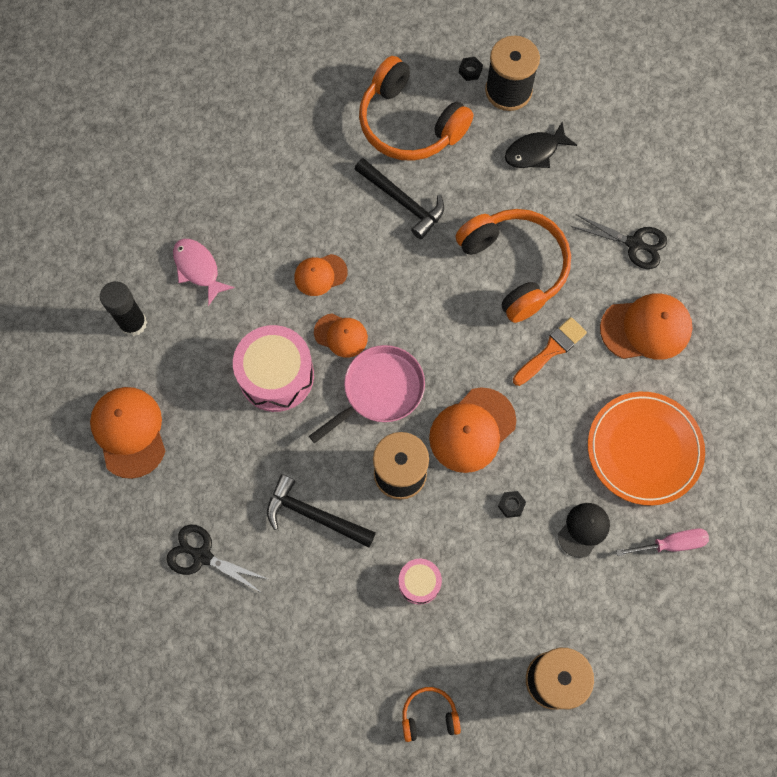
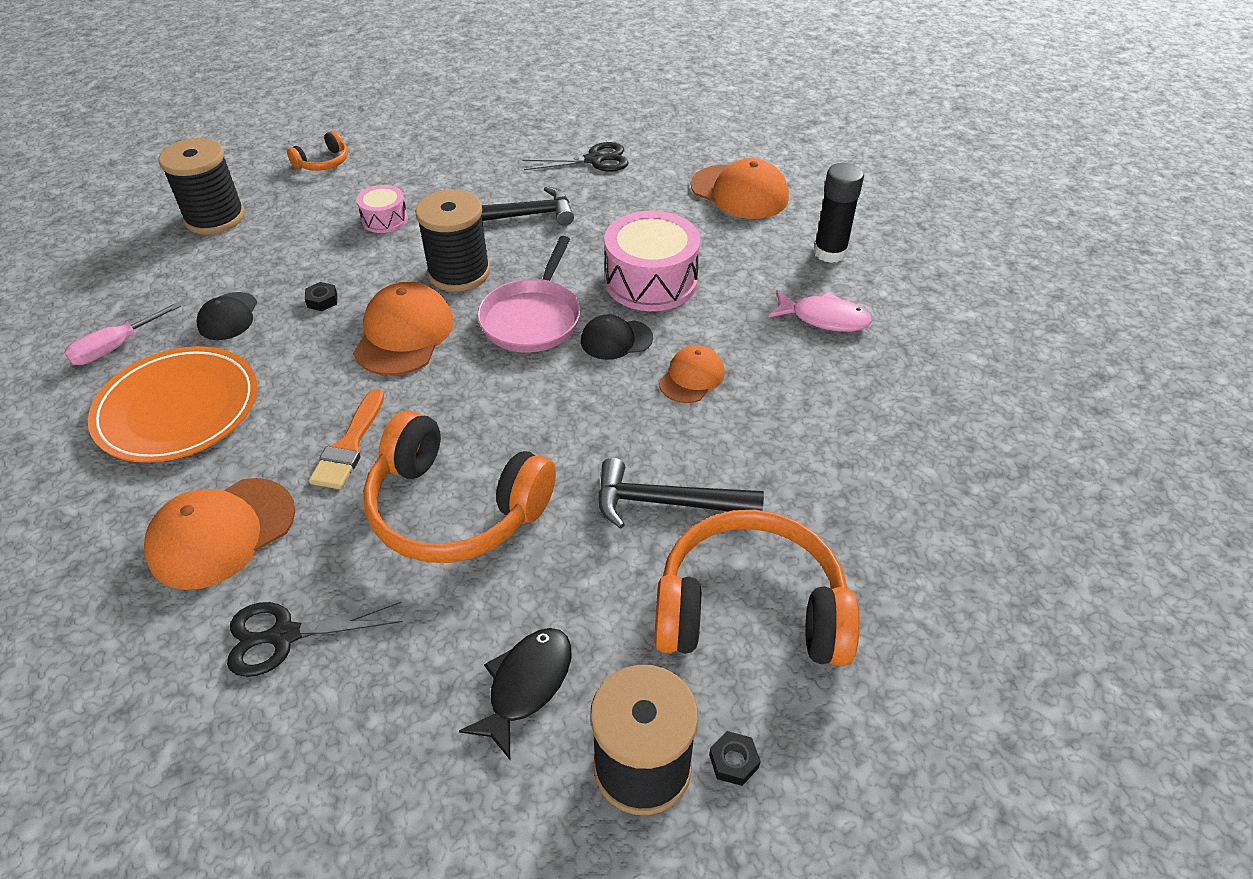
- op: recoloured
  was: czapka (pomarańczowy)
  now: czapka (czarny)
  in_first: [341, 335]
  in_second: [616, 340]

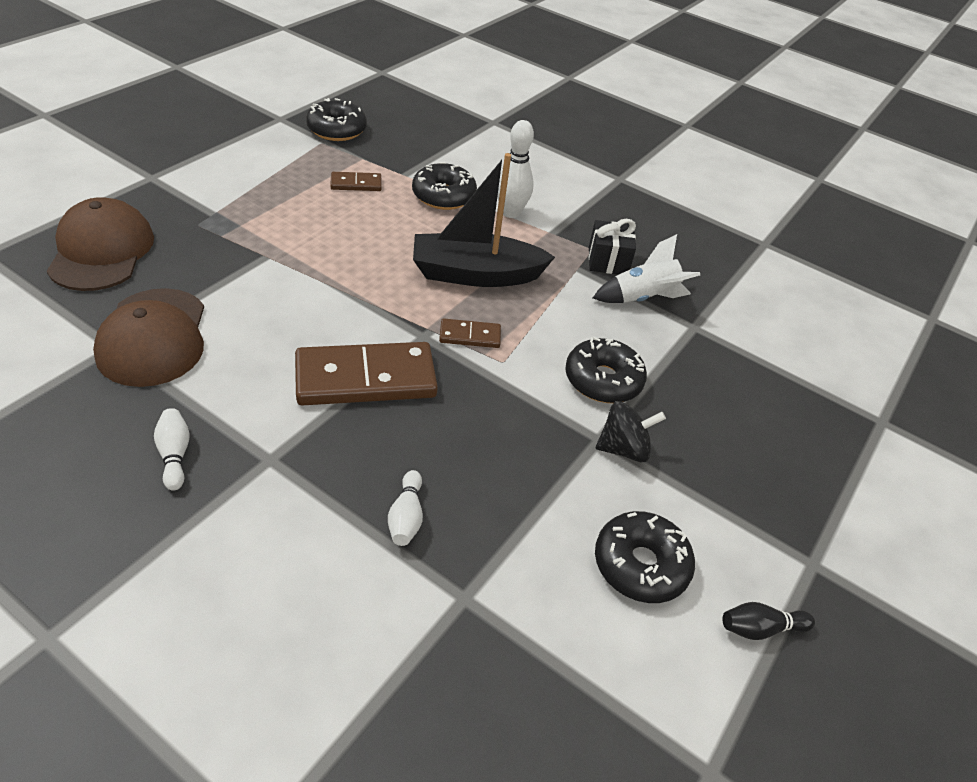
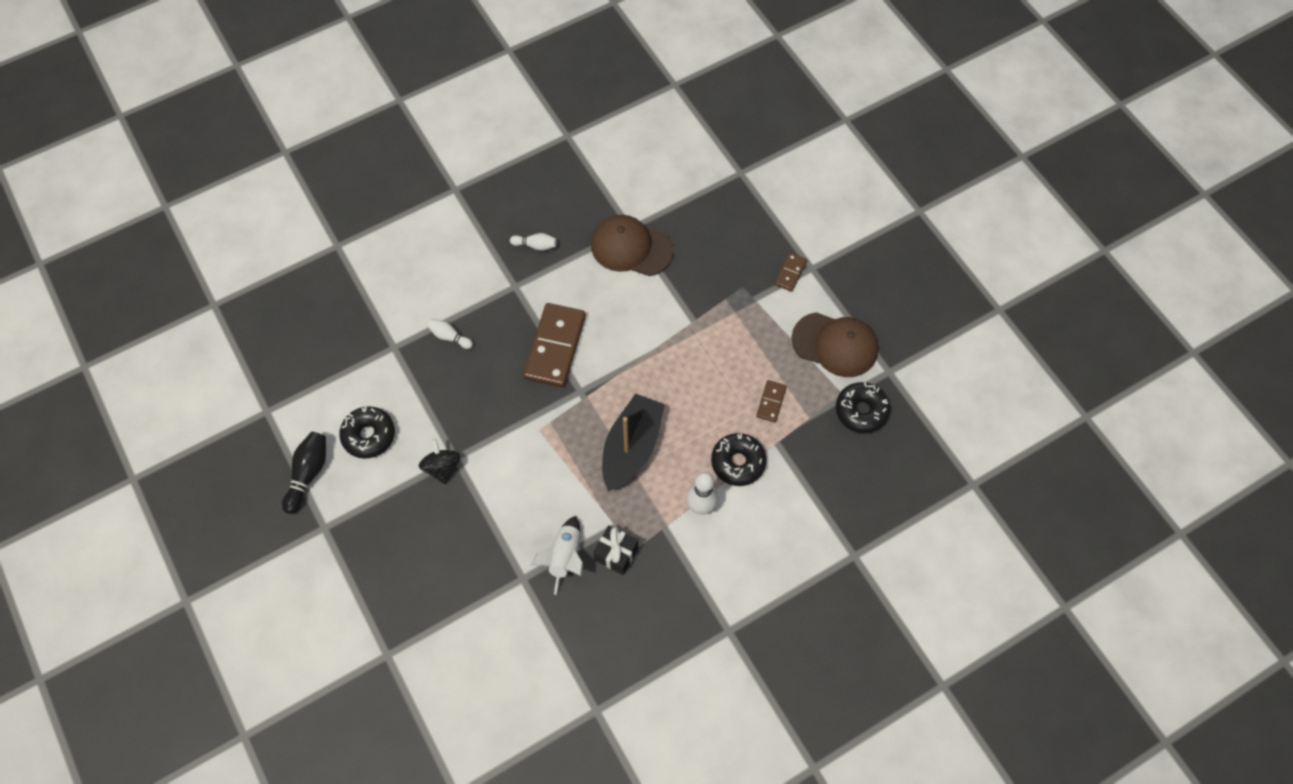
- op: moved
  was: czapka (brązowy)
  in_first: [101, 251]
  in_second: [835, 344]
- op: moved
  was: kostka domina (brązowy)
  in_first: [470, 336]
  in_second: [790, 273]
- op: removed
  was: donut (czarny)
  in_first: [603, 380]
- op: turned
  was: bączek (czarny)
  in_first: [623, 449]
  in_second: [442, 467]
  clockwise: 150
- op: resized
  was: kręgiel (czarny)
  in_first: [760, 628]
  in_second: [308, 474]
  ratio: 1.61

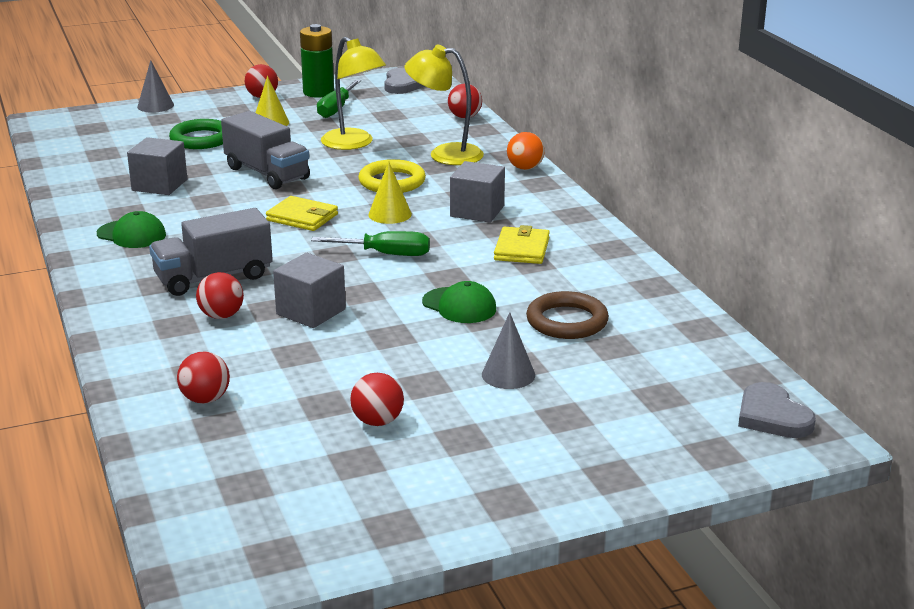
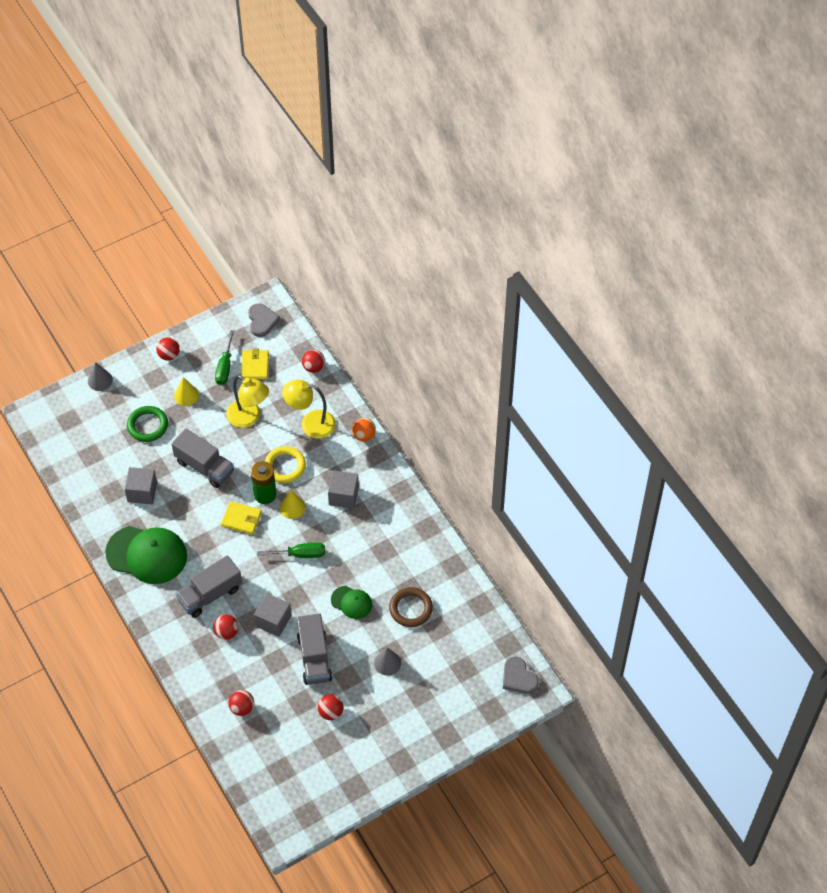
- op: resized
  was: czapka (zielony)
  in_first: [131, 234]
  in_second: [147, 554]
  ratio: 1.95
- op: moved
  was: bateria (zielony)
  in_first: [318, 92]
  in_second: [265, 494]
- op: moved
  was: portfel (żółty)
  in_first: [522, 249]
  in_second: [255, 366]
- op: added
  now: ciężarówka (szary)
  in_second: [314, 658]

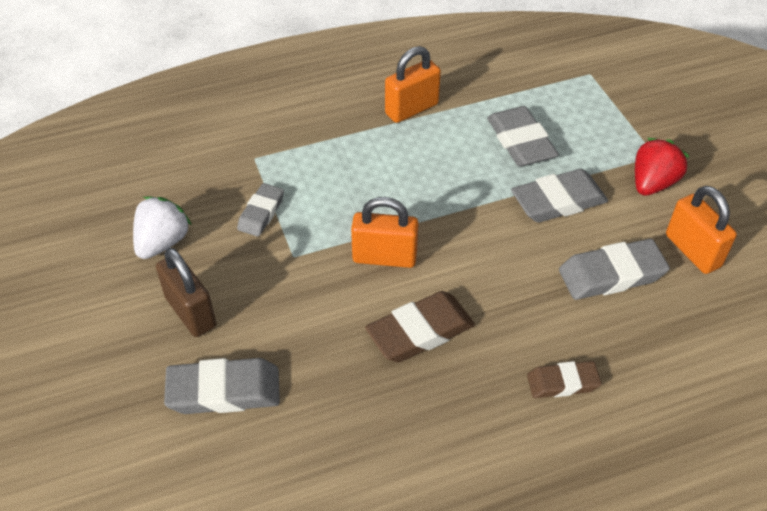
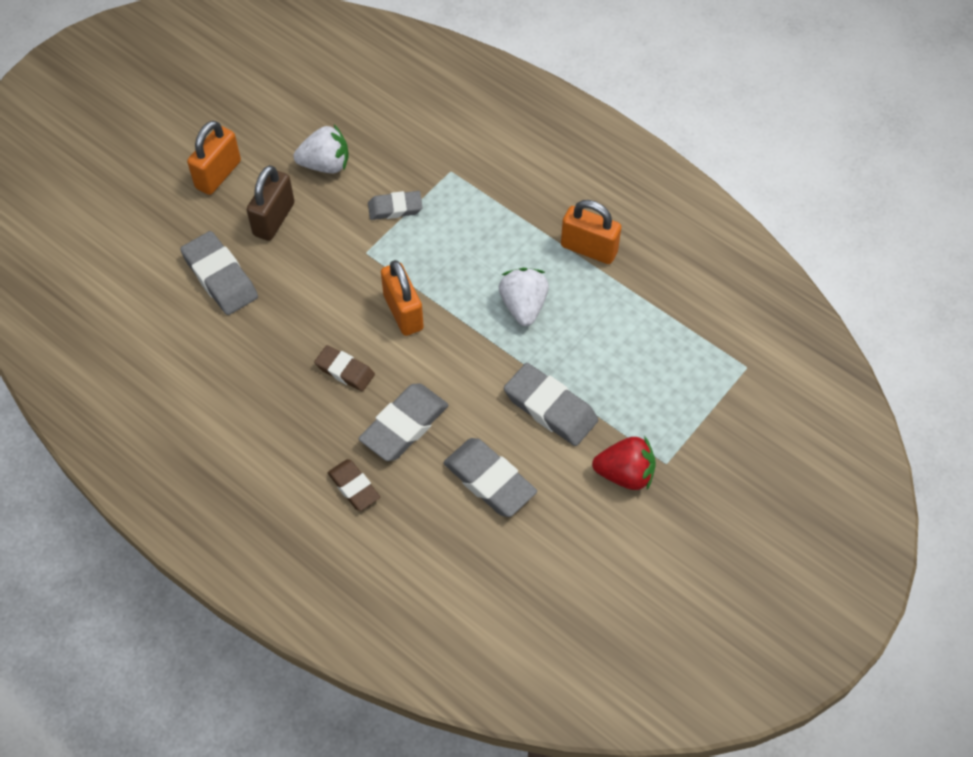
- op: resized
  was: gumka do mazania (brązowy)
  in_first: [420, 331]
  in_second: [345, 371]
  ratio: 0.63
- op: moved
  was: gumka do mazania (szary)
  in_first: [520, 142]
  in_second: [404, 425]
- op: moved
  was: kłódka (pomarańczowy)
  in_first: [692, 251]
  in_second: [218, 174]
- op: added
  now: truskawka (biały)
  in_second: [523, 306]

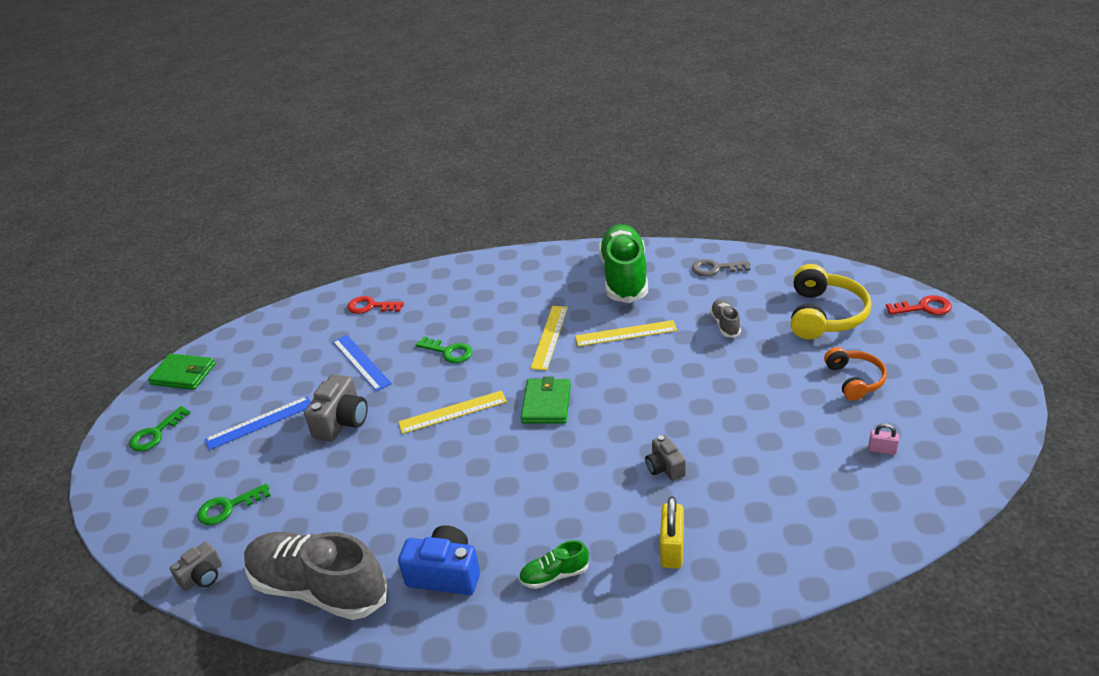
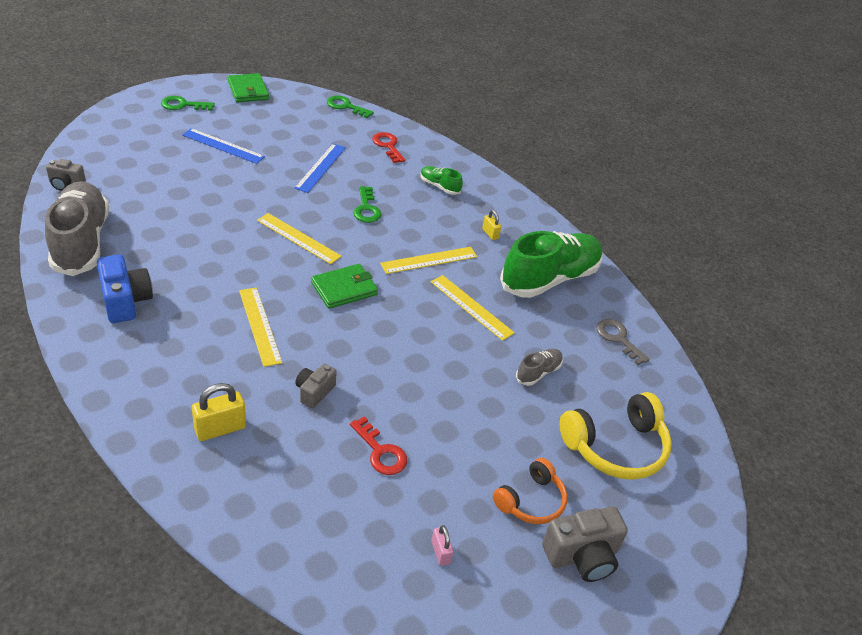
- op: moved
  was: klucz (zielony)
  in_first: [228, 507]
  in_second: [345, 106]
- op: moved
  was: aparat fotograficzny (szary)
  in_first: [342, 422]
  in_second: [582, 556]
- op: moved
  was: but (zielony)
  in_first: [554, 575]
  in_second: [439, 186]
- op: moved
  was: klucz (czerwony)
  in_first: [924, 307]
  in_second: [381, 452]
- op: added
  now: linijka (żółty)
  in_second: [260, 325]
- op: added
  now: kłódka (żółty)
  in_second: [490, 234]

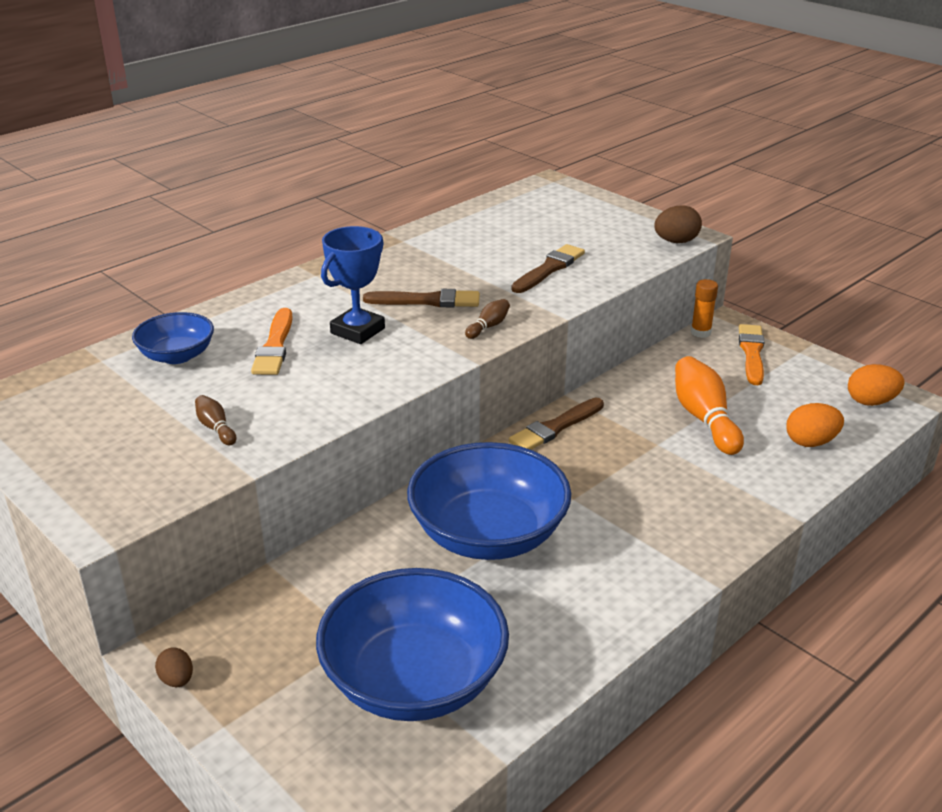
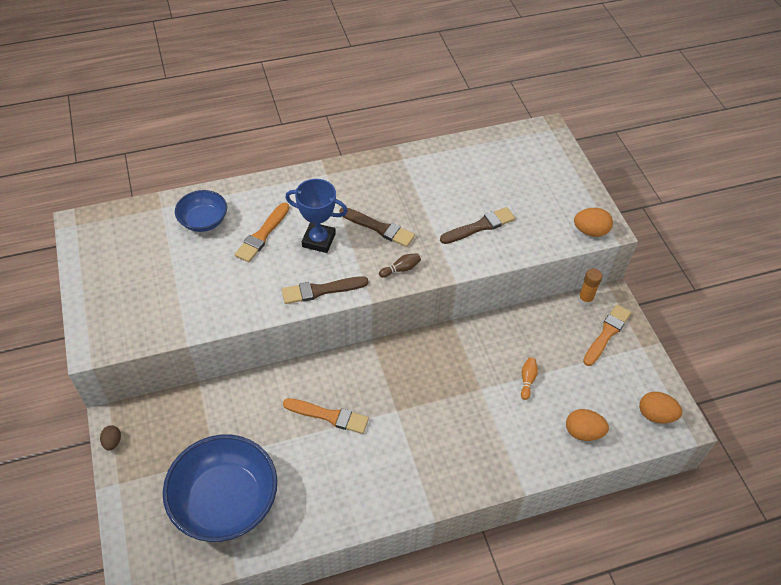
- op: removed
  was: kręgiel (brązowy)
  in_first: [216, 428]
- op: turned
  was: puchar (niebieski)
  in_first: [357, 331]
  in_second: [318, 240]
  clockwise: 45
- op: replaced
  was: miska (niebieski)
  now: pędzel (pomarańczowy)
  in_first: [488, 534]
  in_second: [329, 416]
- op: moved
  was: pędzel (brązowy)
  in_first: [555, 427]
  in_second: [321, 290]
- op: recoloured
  was: jajko (brązowy)
  now: jajko (pomarańczowy)
  in_first: [676, 241]
  in_second: [590, 231]
- op: resized
  was: kręgiel (pomarańczowy)
  in_first: [704, 418]
  in_second: [527, 380]
  ratio: 0.48

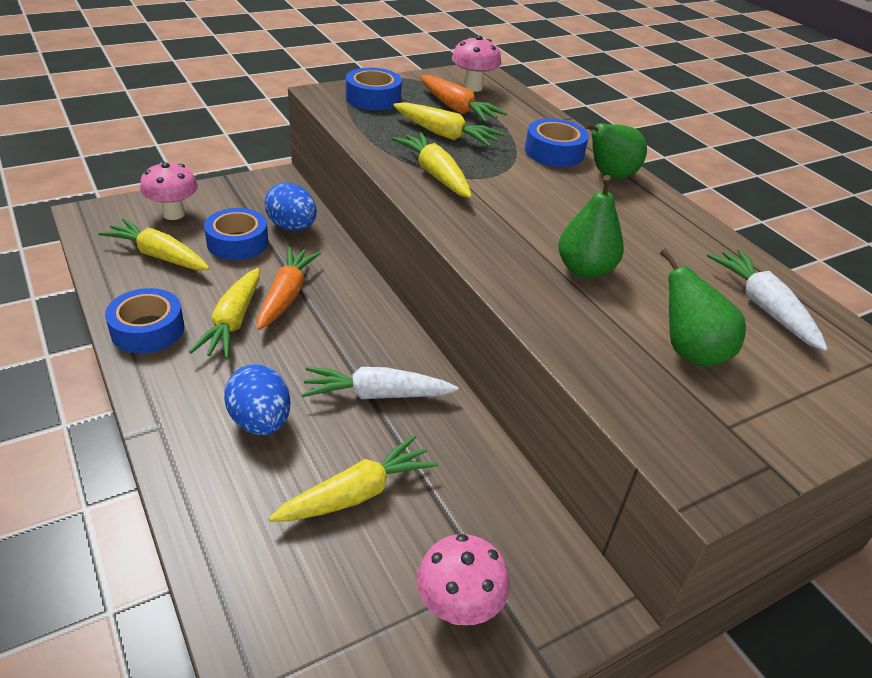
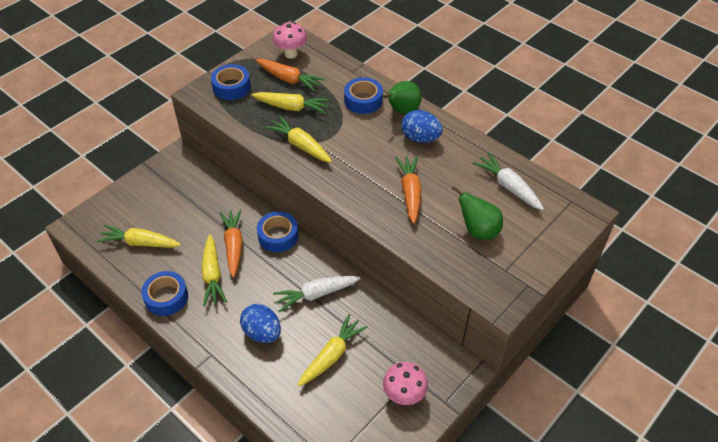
- op: removed
  was: grzyb (różowy)
  in_first: [173, 214]
- op: moved
  was: taśma klejąca (niebieski)
  in_first: [237, 242]
  in_second: [278, 236]
- op: moved
  was: jajko (niebieski)
  in_first: [292, 227]
  in_second: [420, 138]
- op: replaced
  was: gruszka (zielony)
  now: marchewka (pomarańczowy)
  in_first: [584, 270]
  in_second: [410, 192]

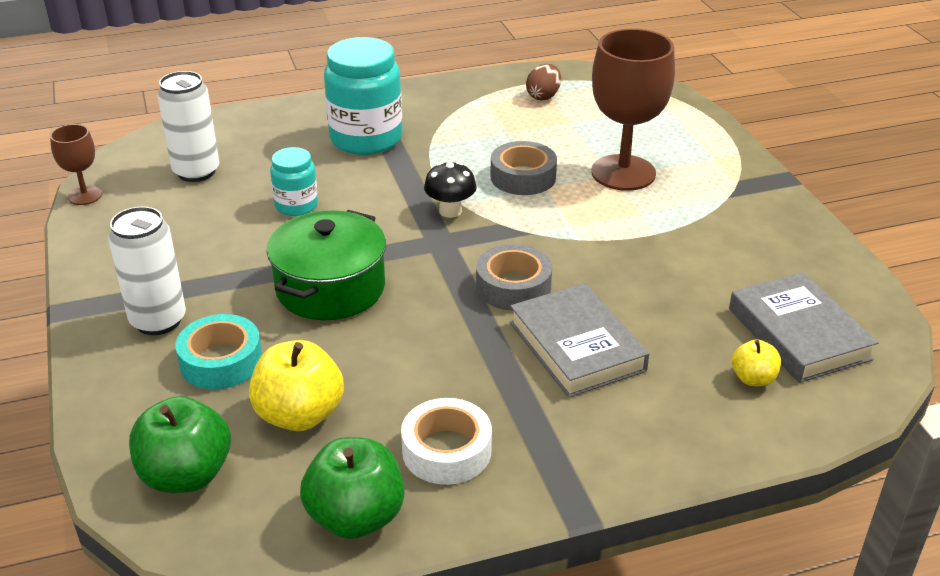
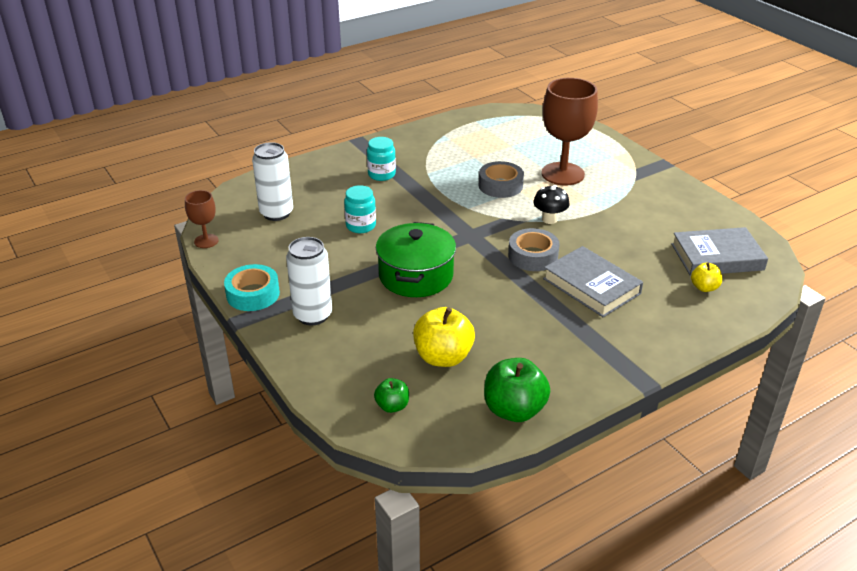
- op: resized
  was: jabłko (zielony)
  in_first: [186, 475]
  in_second: [392, 406]
  ratio: 0.54
- op: moved
  was: taśma klejąca (turkusowy)
  in_first: [221, 361]
  in_second: [253, 294]
- op: resized
  was: słoik (turkusowy)
  in_first: [366, 139]
  in_second: [381, 174]
  ratio: 0.54
- op: removed
  was: taśma klejąca (biały)
  in_first: [446, 451]
- op: moved
  was: grzyb (czarny)
  in_first: [450, 211]
  in_second: [549, 219]
- op: removed
  was: jajko (brązowy)
  in_first: [543, 96]
- op: turned
  was: książka (szary)
  in_first: [798, 334]
  in_second: [717, 257]
  clockwise: -60

